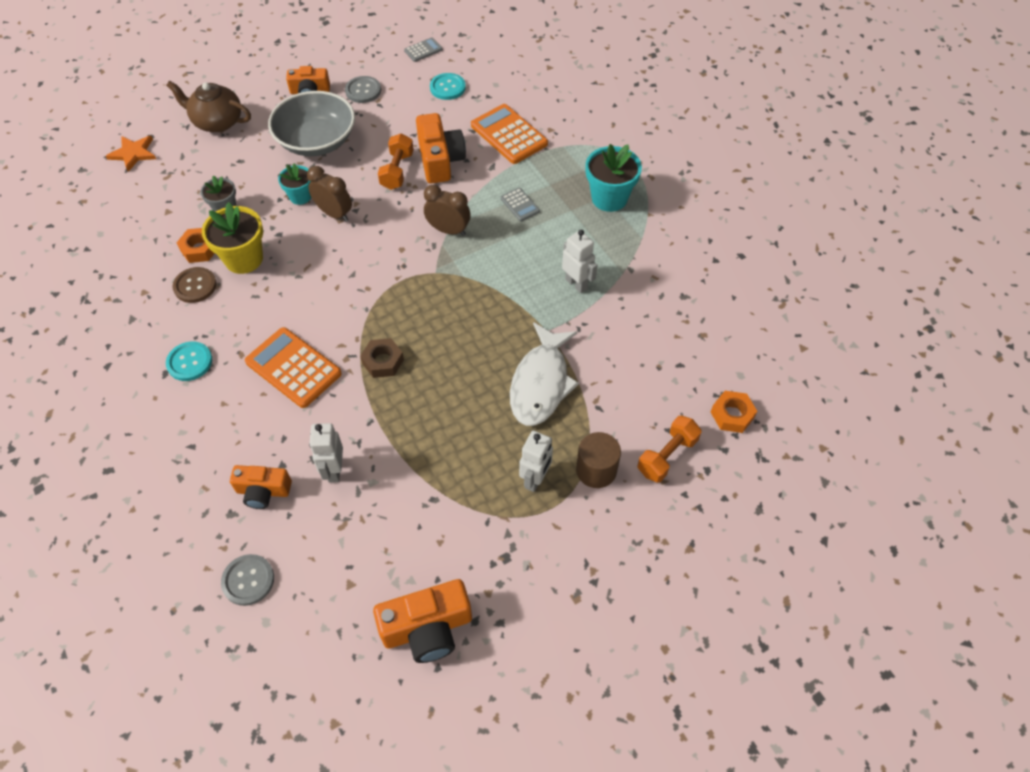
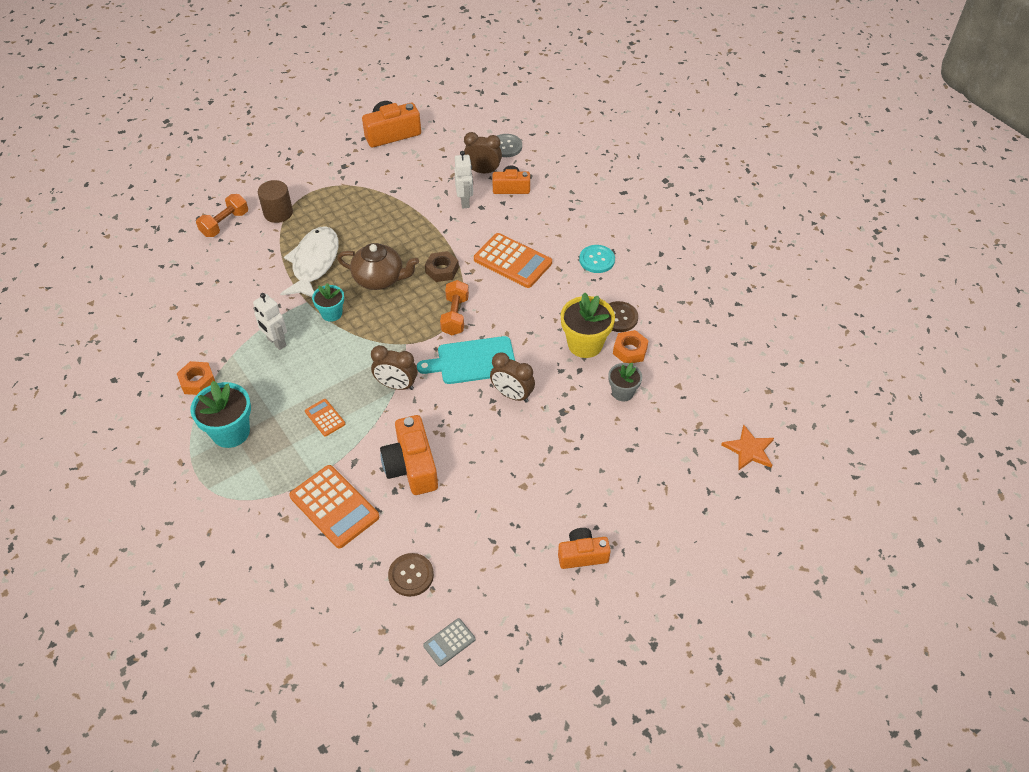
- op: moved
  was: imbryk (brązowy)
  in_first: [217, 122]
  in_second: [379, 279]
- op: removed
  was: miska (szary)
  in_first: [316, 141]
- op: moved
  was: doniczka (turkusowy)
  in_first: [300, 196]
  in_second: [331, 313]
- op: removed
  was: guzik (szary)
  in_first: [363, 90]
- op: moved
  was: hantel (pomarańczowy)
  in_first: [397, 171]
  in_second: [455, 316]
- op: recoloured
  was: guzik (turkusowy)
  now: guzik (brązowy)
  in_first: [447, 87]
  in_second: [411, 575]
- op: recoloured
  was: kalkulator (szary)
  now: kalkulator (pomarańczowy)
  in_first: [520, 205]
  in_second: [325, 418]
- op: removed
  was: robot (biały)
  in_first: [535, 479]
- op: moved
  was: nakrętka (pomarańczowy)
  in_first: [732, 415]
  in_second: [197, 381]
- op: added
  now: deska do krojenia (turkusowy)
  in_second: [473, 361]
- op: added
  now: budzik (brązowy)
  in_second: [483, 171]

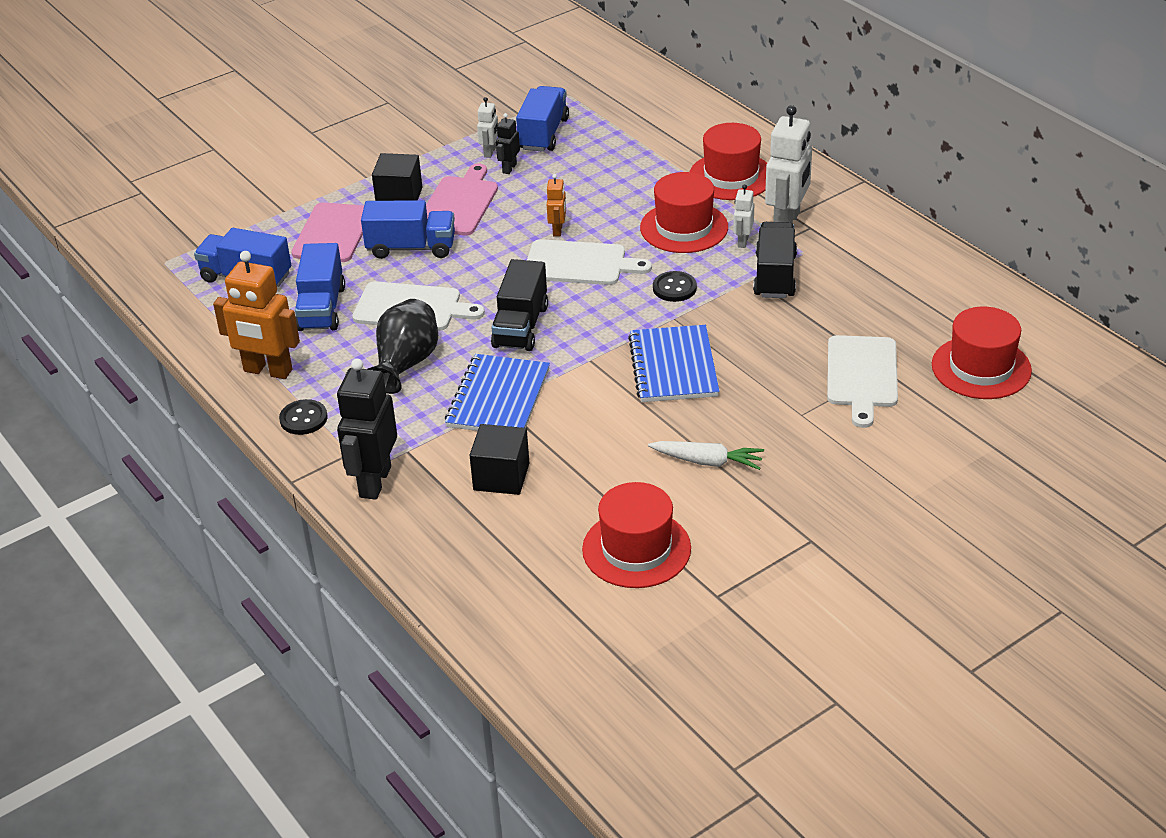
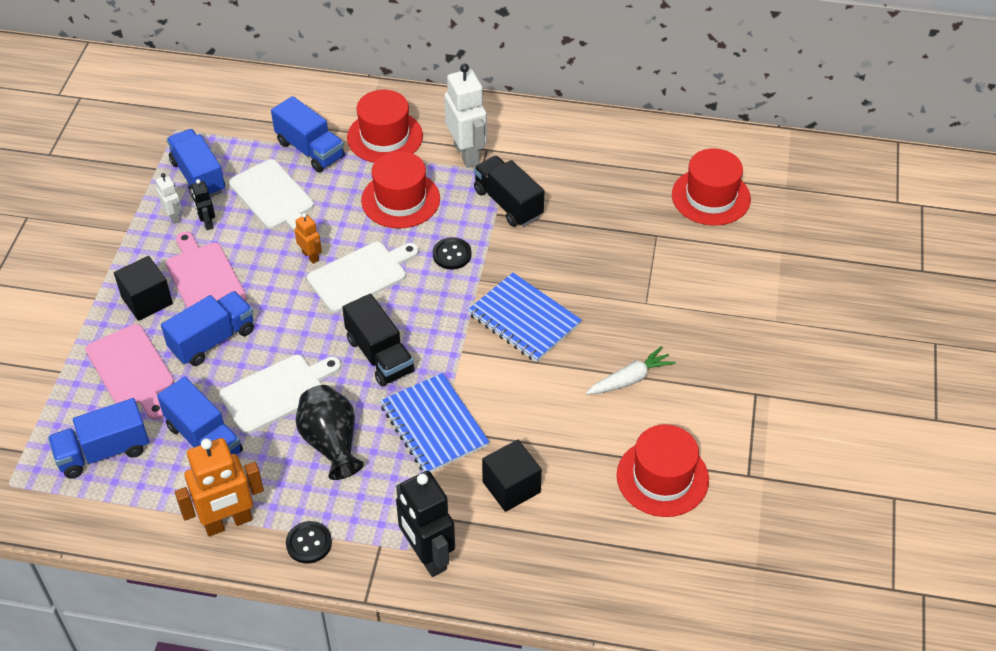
- op: removed
  was: robot (biały)
  in_first: [742, 241]
- op: moved
  was: deska do krojenia (biały)
  in_first: [862, 375]
  in_second: [274, 197]
- op: added
  now: ciężarówka (niebieski)
  in_second: [310, 150]

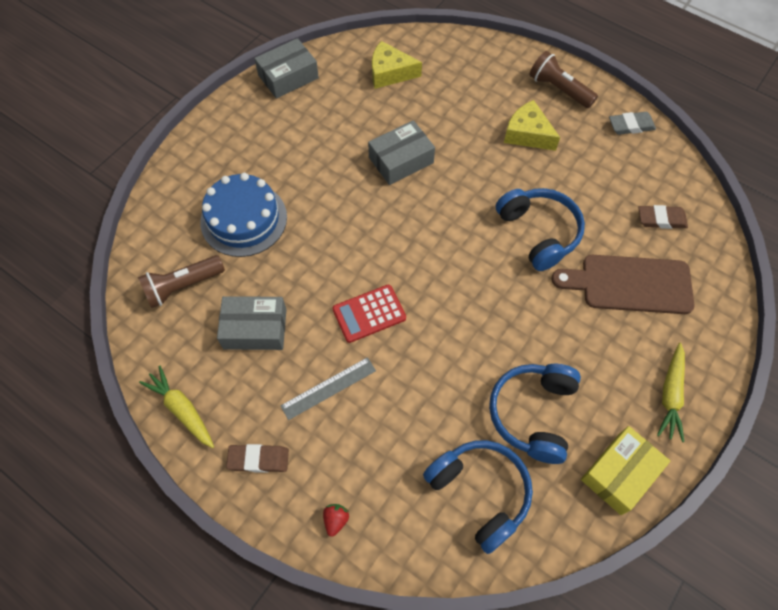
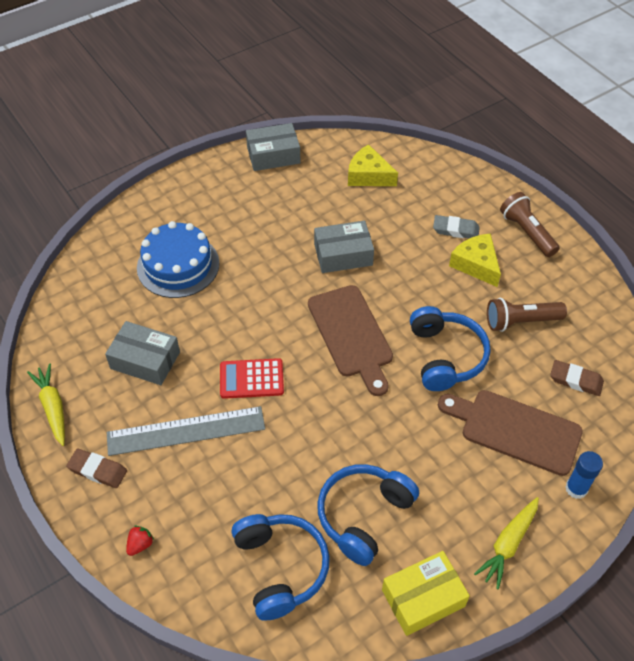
- op: moved
  was: latarka (brązowy)
  in_first: [183, 286]
  in_second: [521, 321]
- op: resized
  was: linijka (szary)
  in_first: [328, 388]
  in_second: [186, 430]
  ratio: 1.62
- op: moved
  was: gumka do mazania (szary)
  in_first: [631, 126]
  in_second: [455, 230]
- op: added
  now: deska do krojenia (brązowy)
  in_second: [351, 335]
- op: added
  now: klej w sztyfcie (niebieski)
  in_second: [576, 488]

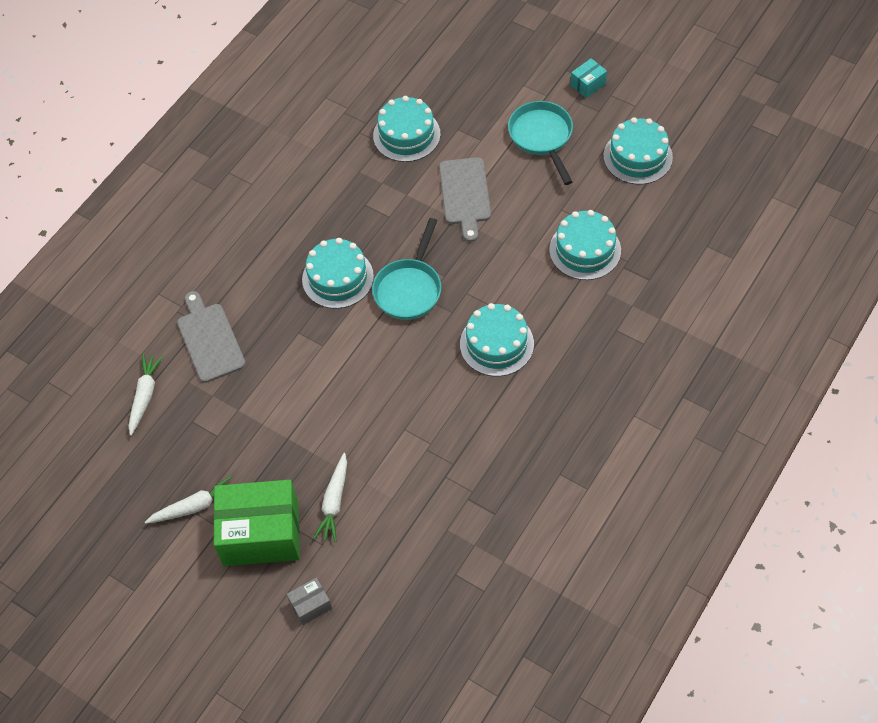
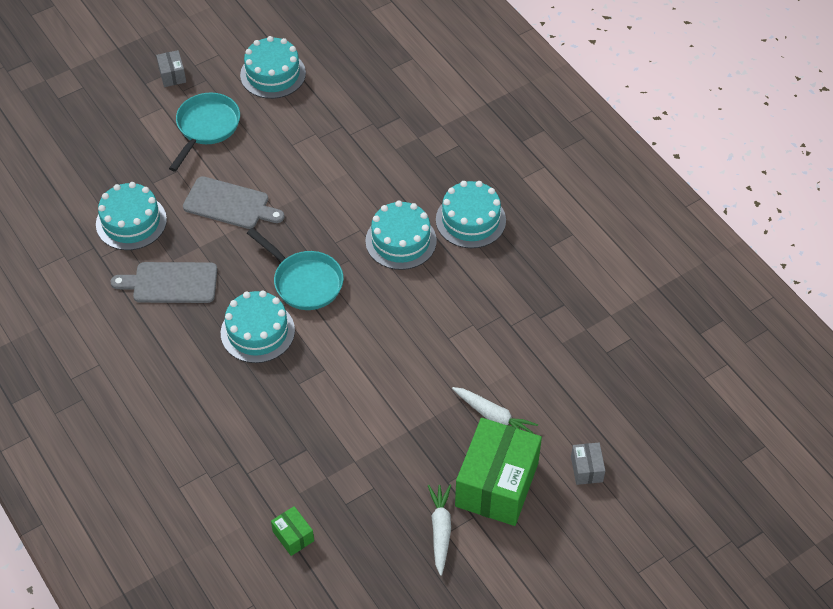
- op: replaced
  was: marchewka (biały)
  now: pudełko (zielony)
  in_first: [145, 396]
  in_second: [293, 536]
- op: moved
  was: deska do krojenia (szary)
  in_first: [209, 339]
  in_second: [171, 283]
- op: turned
  was: patelnia (turkusowy)
  in_first: [542, 137]
  in_second: [206, 128]
  clockwise: 105
- op: moved
  was: tort (turkusowy)
  in_first: [585, 250]
  in_second: [470, 220]
- op: recoloured
  was: pudełko (turkusowy)
  now: pudełko (szary)
  in_first: [588, 84]
  in_second: [172, 75]

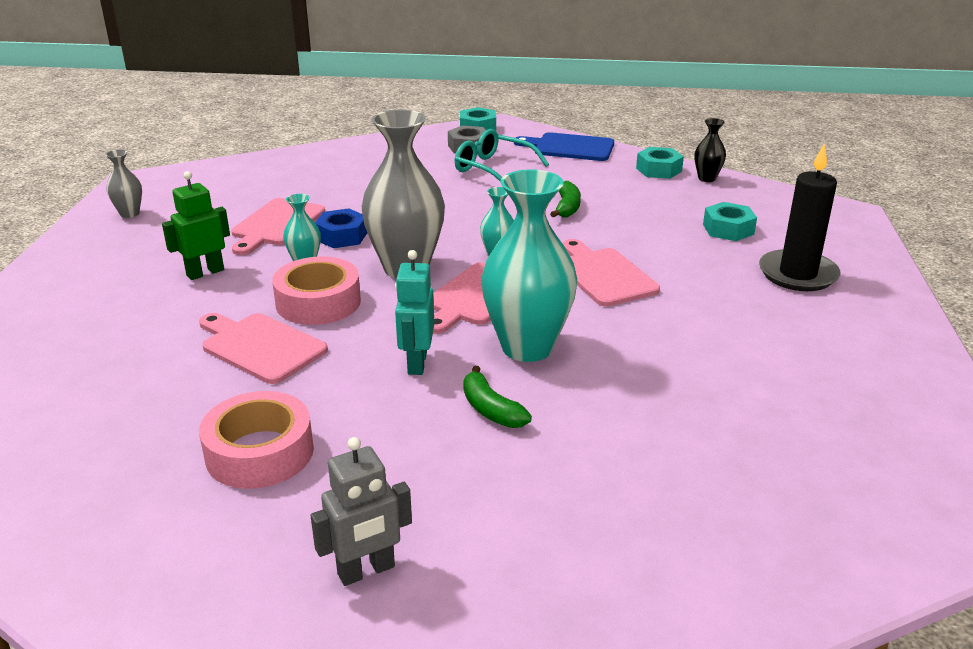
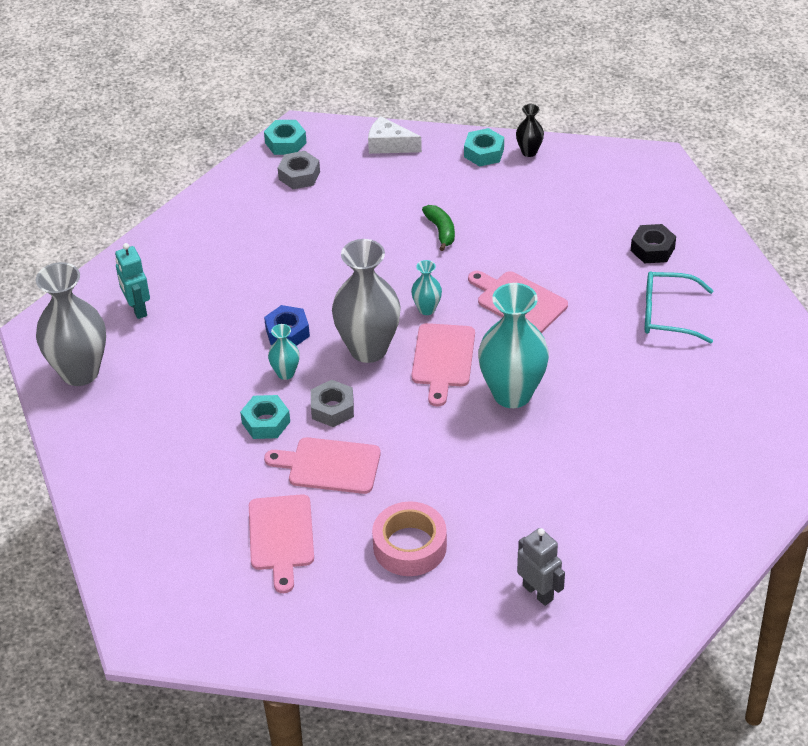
- op: resized
  was: wazon (szary)
  in_first: [129, 213]
  in_second: [80, 372]
  ratio: 2.18
- op: removed
  was: robot (zielony)
  in_first: [205, 272]
- op: moved
  was: deska do krojenia (różowy)
  in_first: [276, 225]
  in_second: [281, 537]
- op: replaced
  was: taśma klejąca (różowy)
  now: nakrętka (szary)
  in_first: [318, 302]
  in_second: [332, 409]
- op: turned
  was: robot (szary)
  in_first: [366, 571]
  in_second: [538, 592]
  clockwise: -75
- op: moved
  was: robot (turkusowy)
  in_first: [416, 363]
  in_second: [137, 308]
- op: moved
  was: okulary (turkusowy)
  in_first: [493, 169]
  in_second: [667, 314]
- op: removed
  was: banan (zielony)
  in_first: [490, 409]
- op: replaced
  was: deska do krojenia (niebieski)
  now: ser (biały)
  in_first: [570, 147]
  in_second: [389, 145]
- op: moved
  was: nakrętka (turkusowy)
  in_first: [728, 229]
  in_second: [266, 422]
- op: replaced
  was: świeca (czarny)
  now: nakrętka (czarny)
  in_first: [797, 274]
  in_second: [652, 249]

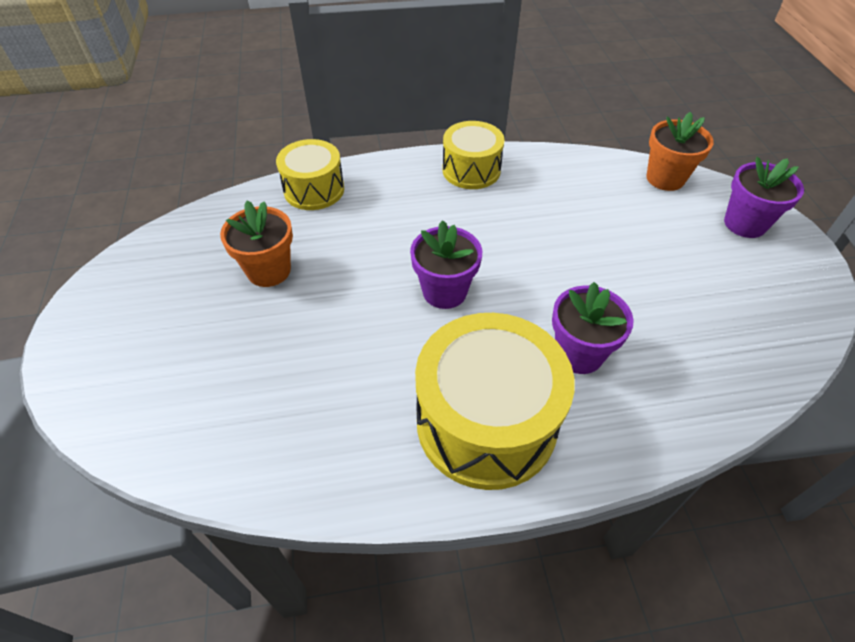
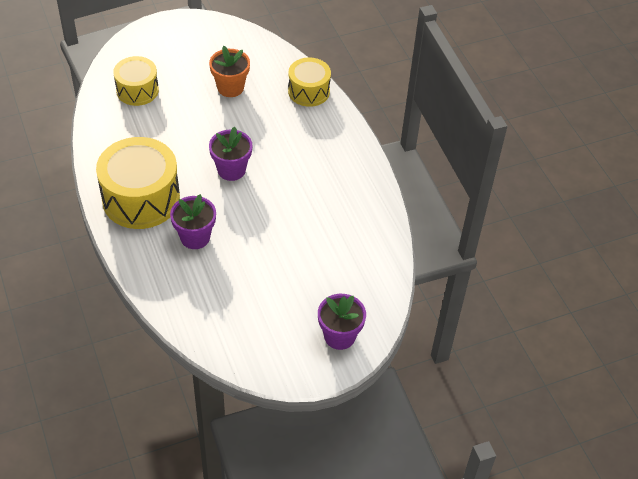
- op: moved
  was: bęben (żółty)
  in_first: [471, 170]
  in_second: [137, 90]
- op: removed
  was: doniczka (pomarańczowy)
  in_first: [665, 178]

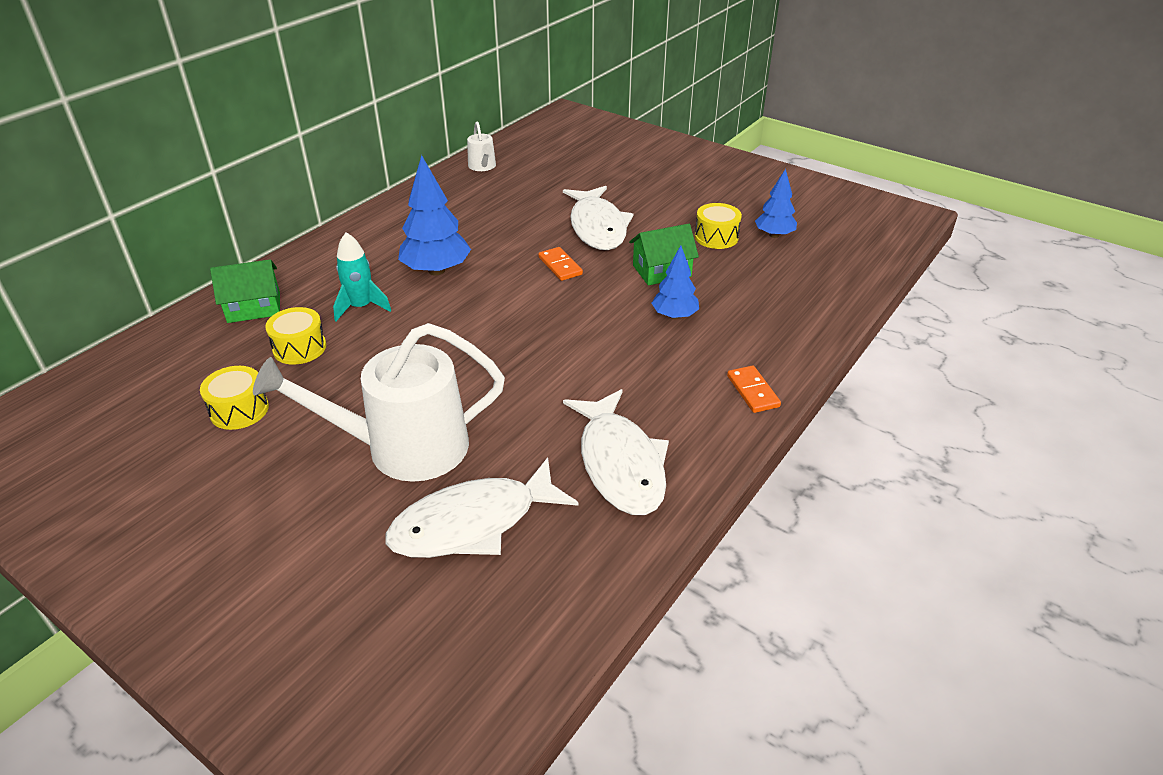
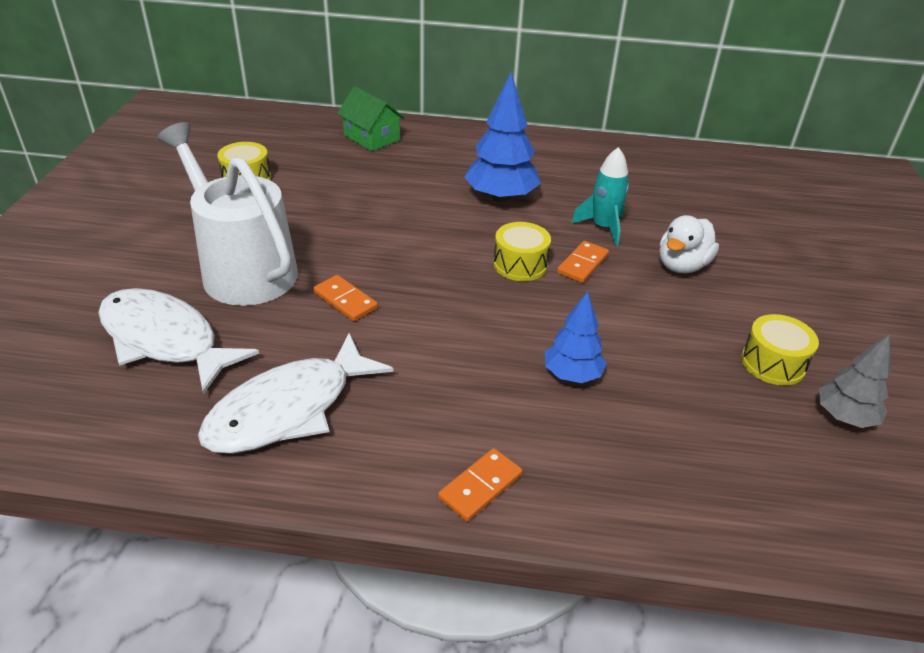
- op: moved
  was: bęben (żółty)
  in_first: [299, 348]
  in_second: [520, 264]
- op: moved
  was: rakieta (turkusowy)
  in_first: [361, 307]
  in_second: [603, 227]
- op: removed
  was: konewka (biały)
  in_first: [483, 166]
- op: replaced
  was: ryba (biały)
  now: kaczka (biały)
  in_first: [597, 227]
  in_second: [682, 265]
- op: removed
  was: domek (zielony)
  in_first: [661, 271]
- op: recoloured
  was: drzewko (niebieski)
  now: drzewko (szary)
  in_first: [774, 235]
  in_second: [844, 417]
- op: added
  now: kostka domina (pomarańczowy)
  in_second: [345, 300]

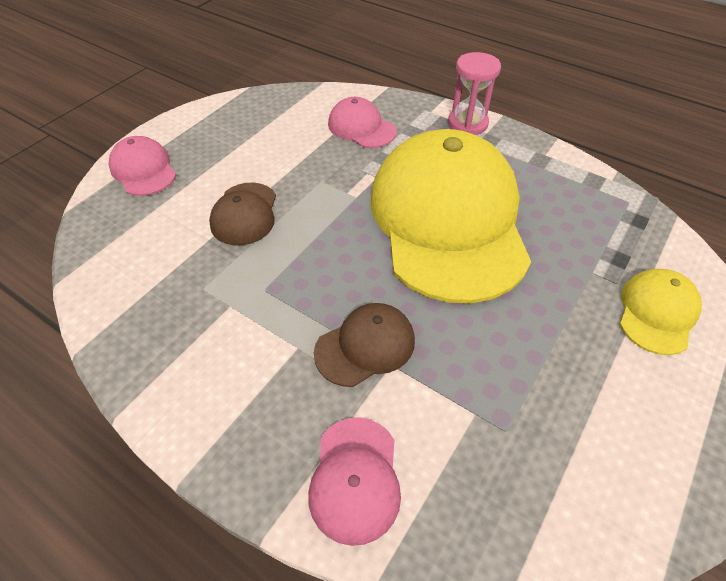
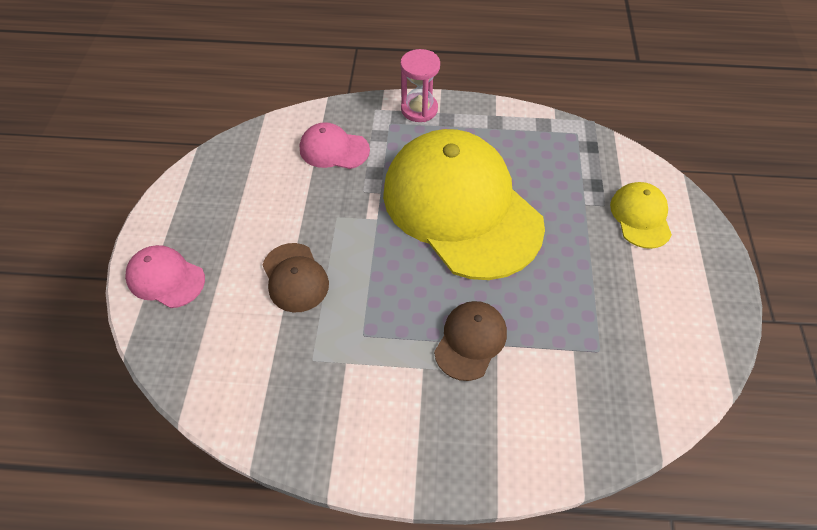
- op: removed
  was: czapka (różowy)
  in_first: [355, 478]

